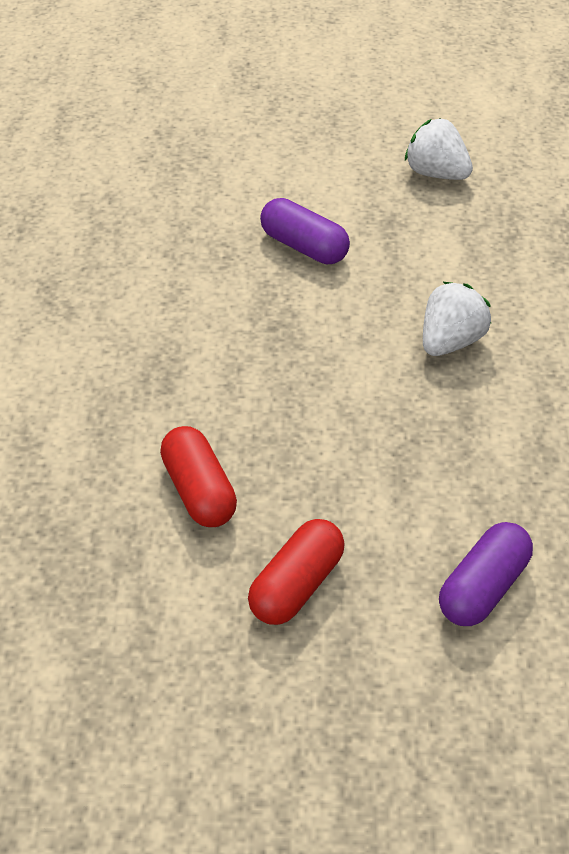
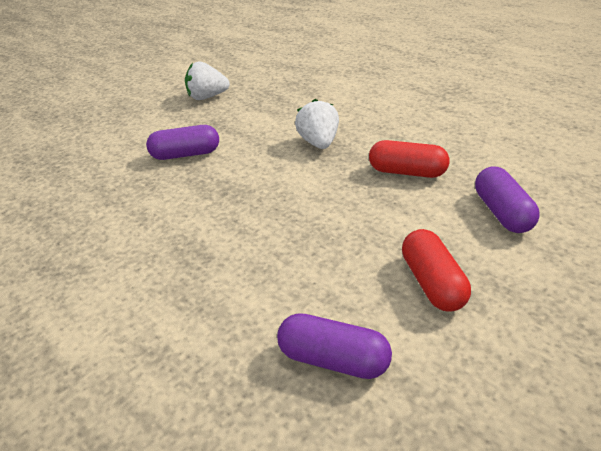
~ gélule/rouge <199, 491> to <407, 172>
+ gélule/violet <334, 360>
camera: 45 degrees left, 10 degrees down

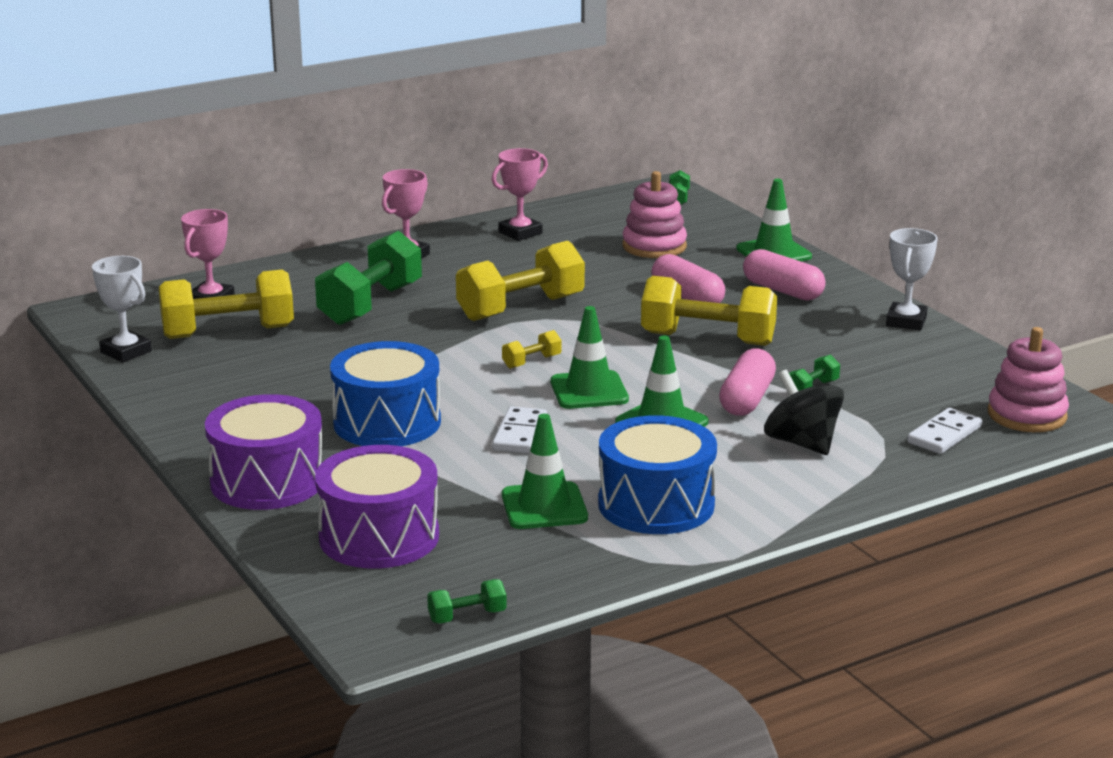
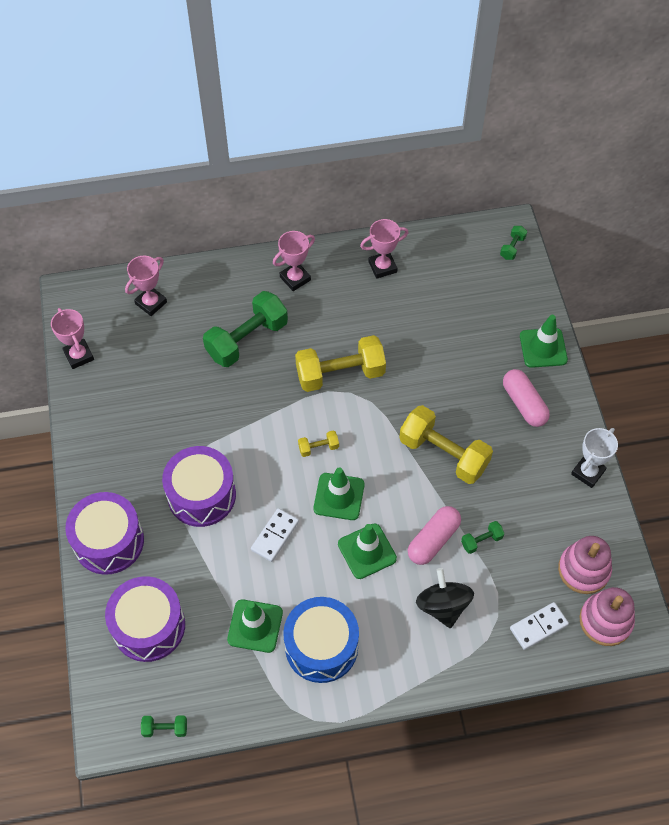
~ trophée/blanc <126, 352> to trophée/rose <79, 356>
- haltère/jaune <228, 332>
~ tambour/bleu <387, 422> to tambour/violet <201, 495>
~ jouet à empiler/rose <654, 246> to <583, 570>
- gélule/rose <687, 297>
camera: 20 degrees right, 35 degrees up

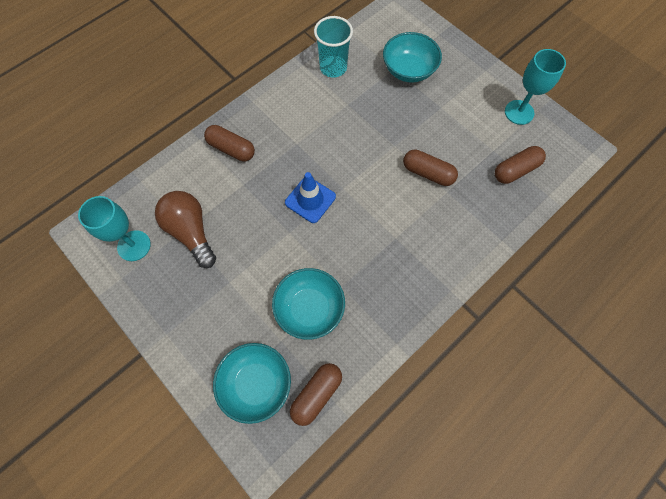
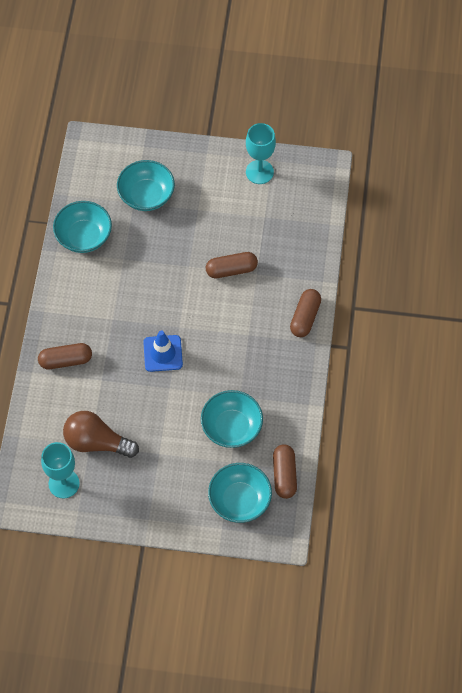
~ gobelet/turquoise <333, 68> to bol/turquoise <84, 236>
~ gélule/marron <515, 170> to <305, 317>
camera: 40 degrees left, 5 degrees down

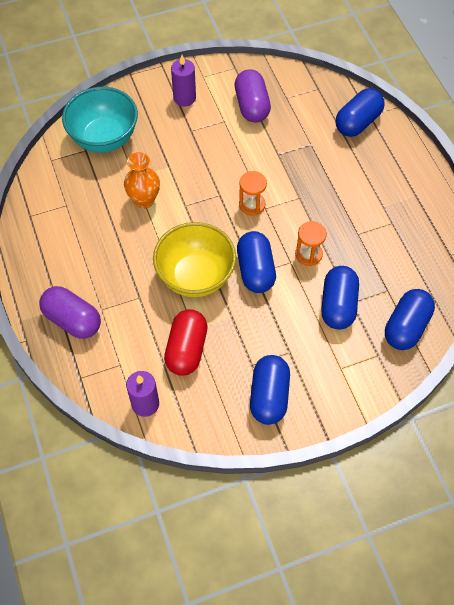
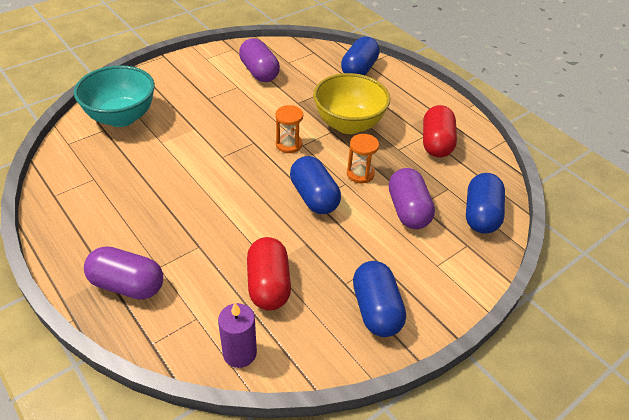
- vase/orange <144, 200>
~ bol/jaune <195, 276> to <348, 124>
- bougie/violet <184, 98>
~ gélule/bleu <338, 305> to gélule/violet <408, 210>
+ gélule/rouge <436, 143>
camera: 20 degrees left, 15 degrees down

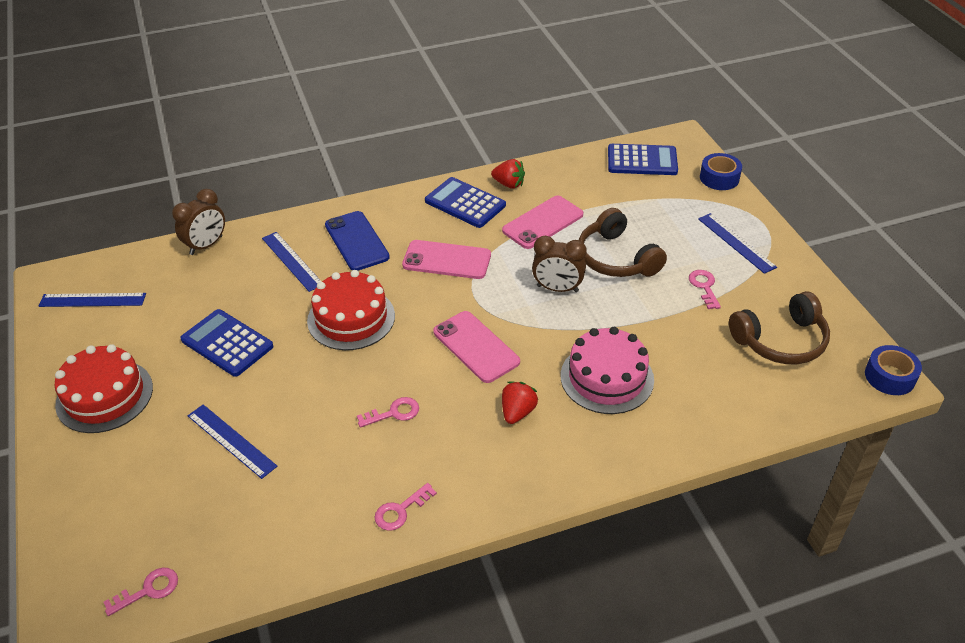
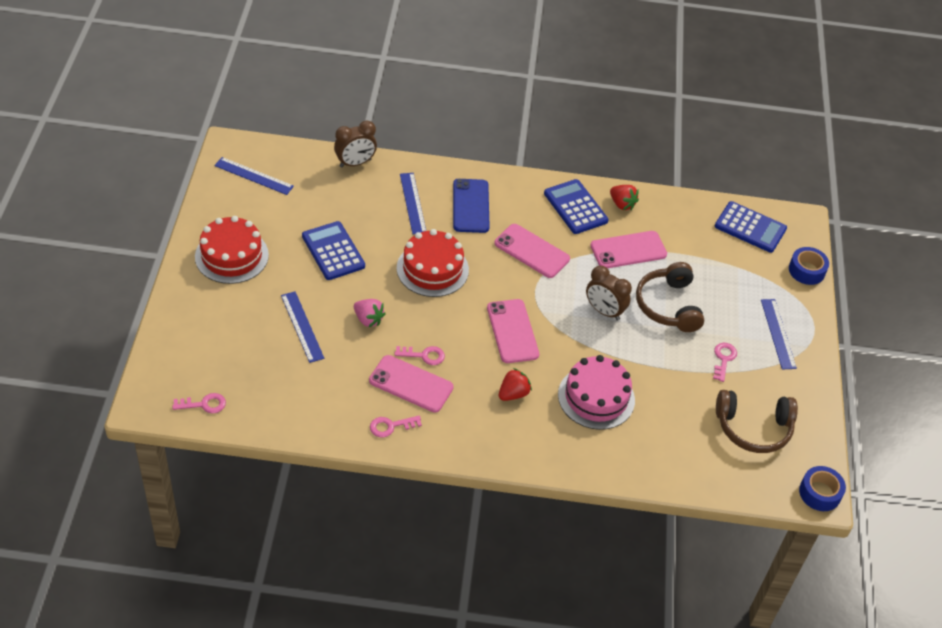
+ fraise/rose <368, 319>
+ téléphone/rose <411, 384>
camera: 20 degrees right, 5 degrees up

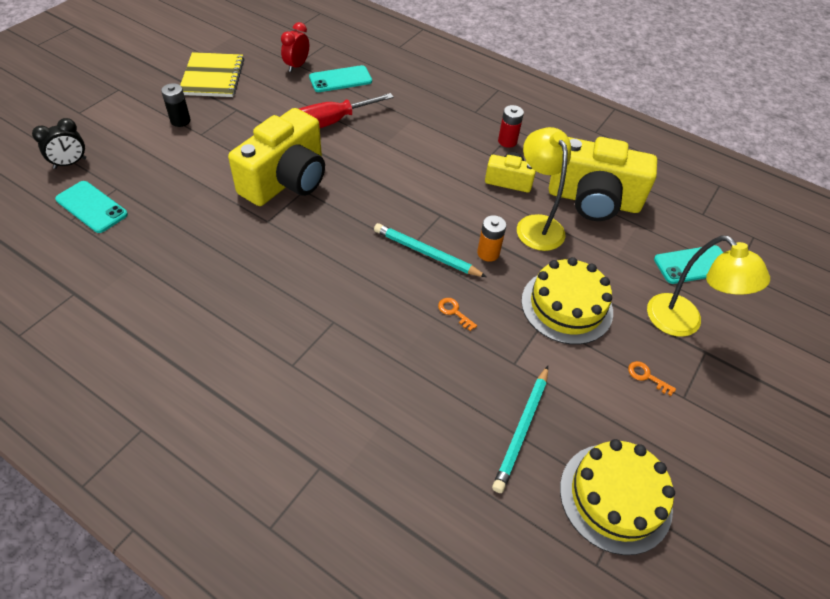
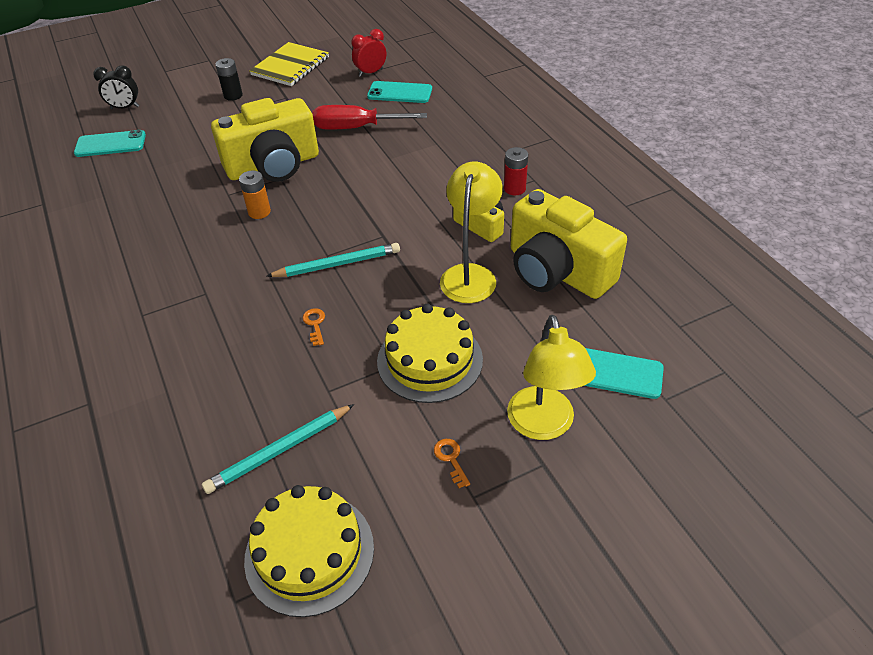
~ téléphone/turquoise <92, 207> = <110, 144> 75 degrees counterclockwise
~ crayon/turquoise <426, 253> = <338, 264> 105 degrees clockwise
~ pile/orange <488, 253> to <259, 212>
camera: 35 degrees right, 5 degrees down

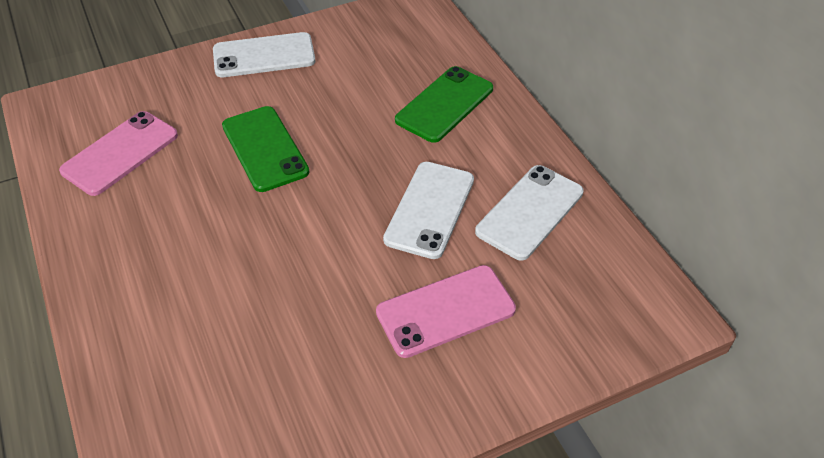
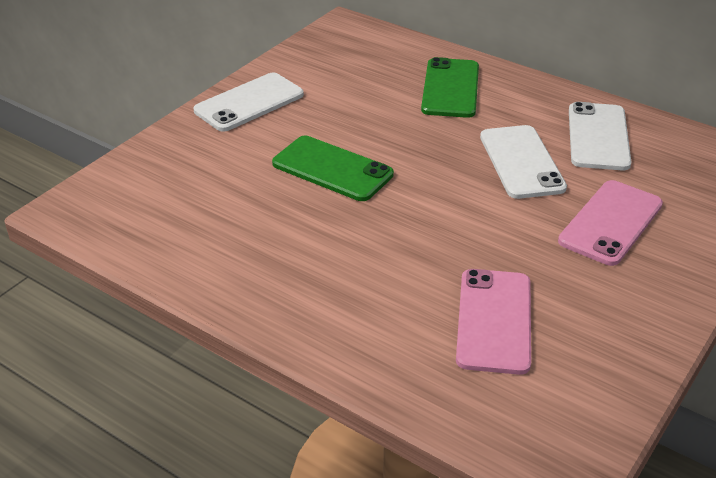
~ téléphone/rose <120, 153> to <494, 321>
camera: 30 degrees left, 10 degrees down

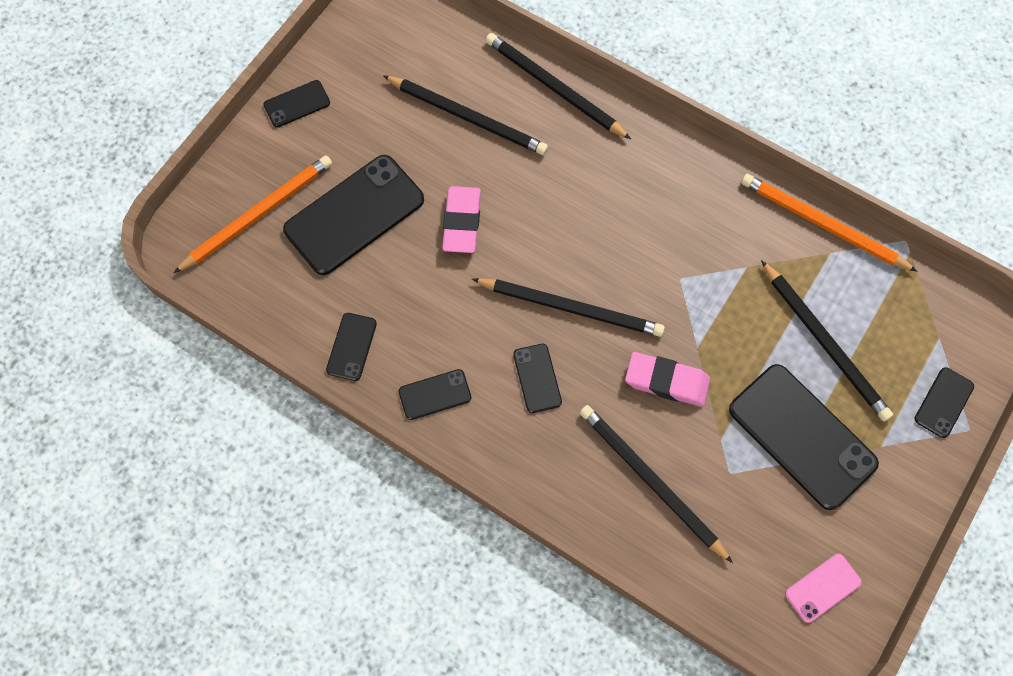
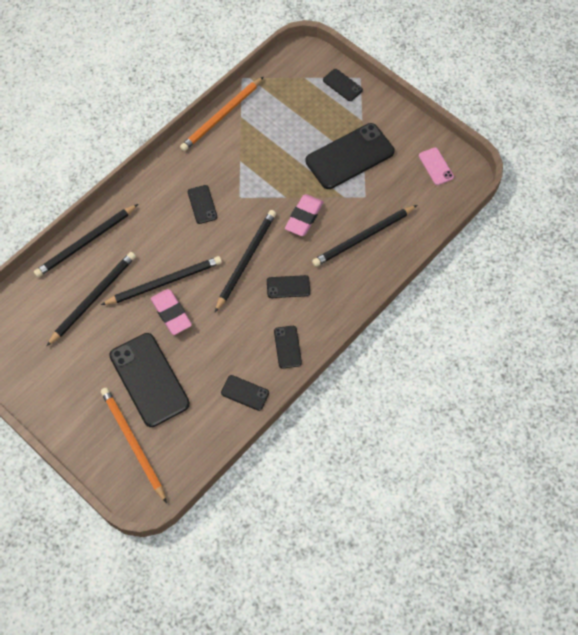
~ téléphone/noir <297, 104> to <202, 204>
~ gomme/rose <462, 222> = <171, 313> 45 degrees clockwise
~ crayon/noir <825, 343> to <164, 282>
camera: 80 degrees left, 5 degrees down

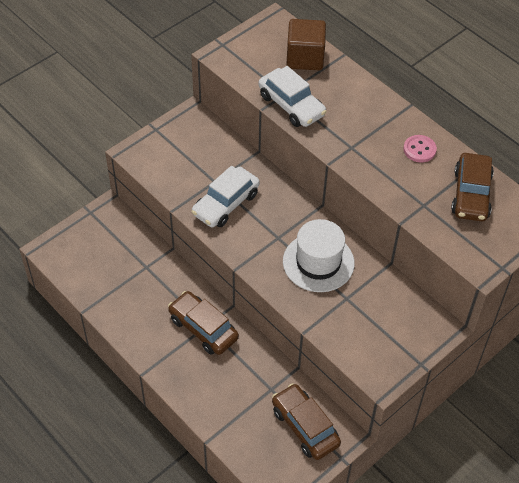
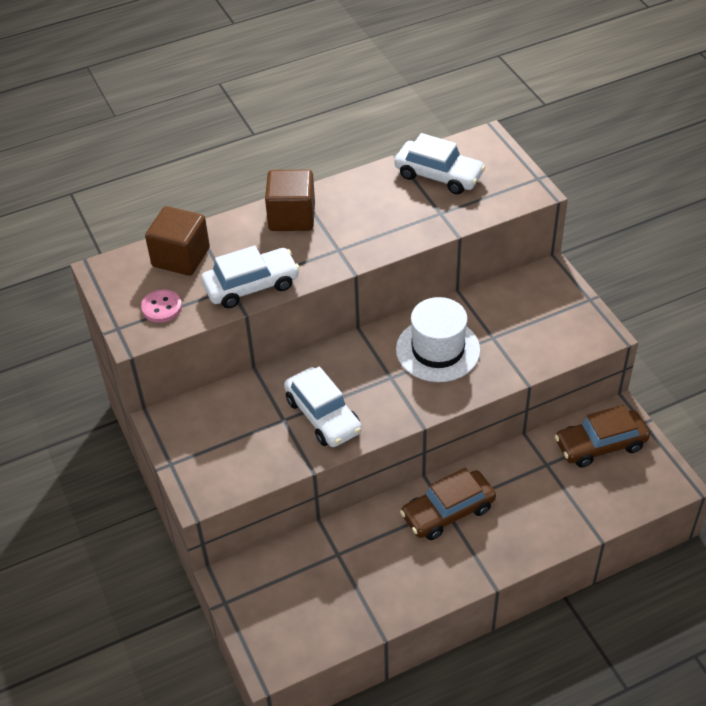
~ bouton/rose <419, 150> to <161, 307>
~ voiture/marron <471, 194> to voiture/blanc <438, 175>
+ cube/marron <292, 217>
camera: 70 degrees left, 5 degrees down

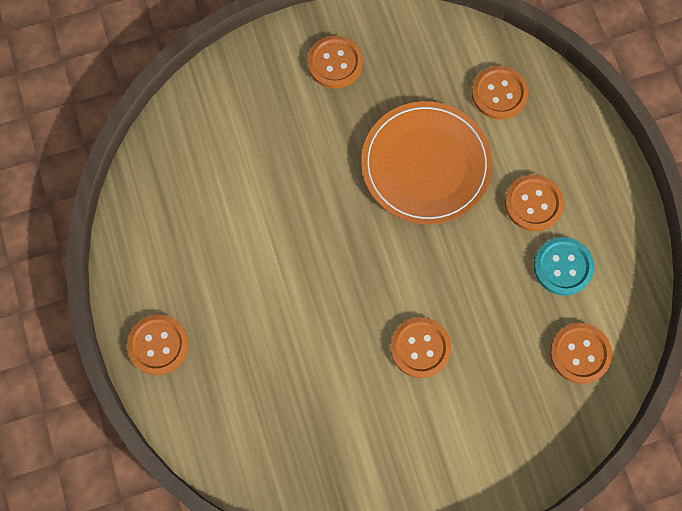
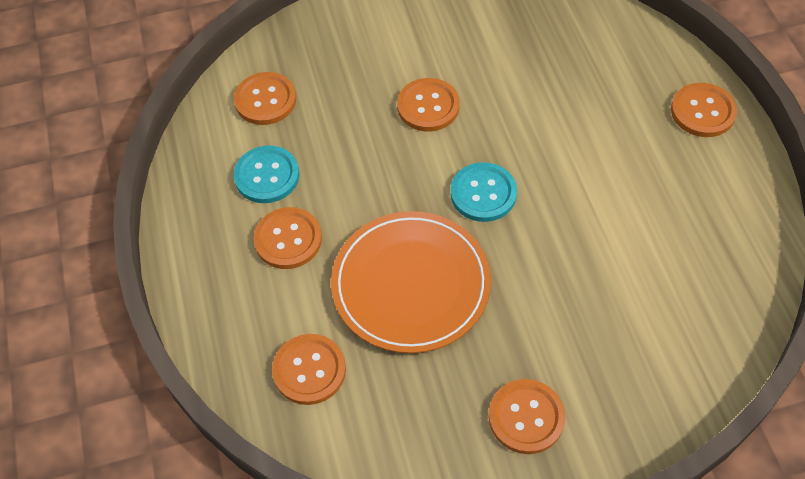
+ bouton/turquoise <483, 193>
camera: 175 degrees left, 15 degrees down

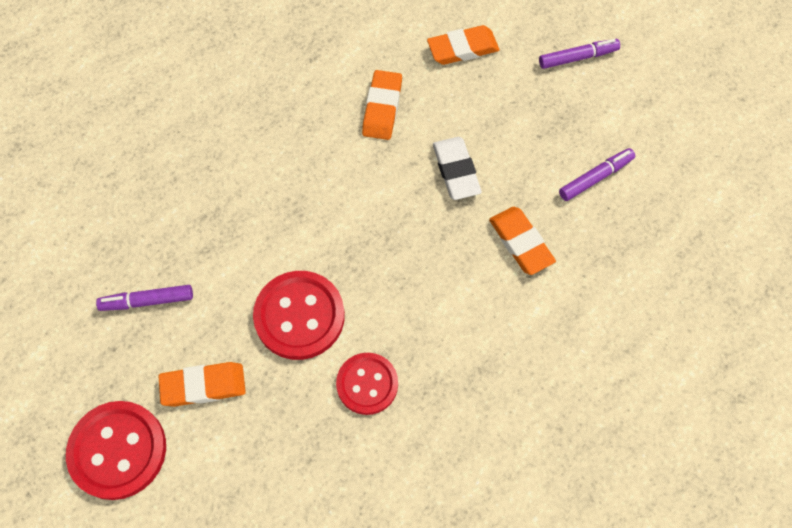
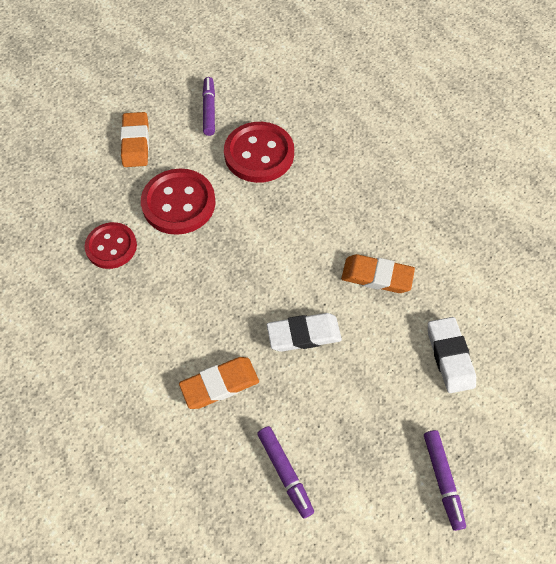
~ bouton/rouge <118, 450> to <259, 154>
~ gomme/orange <462, 48> to gomme/blanc <449, 356>
camera: 95 degrees right, 5 degrees down

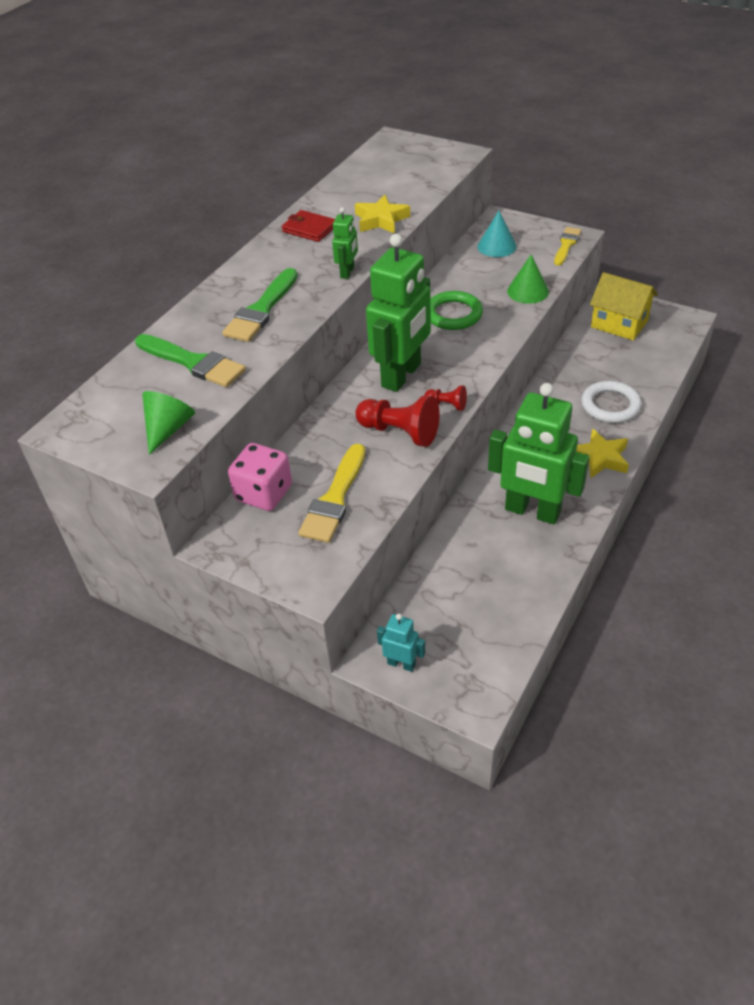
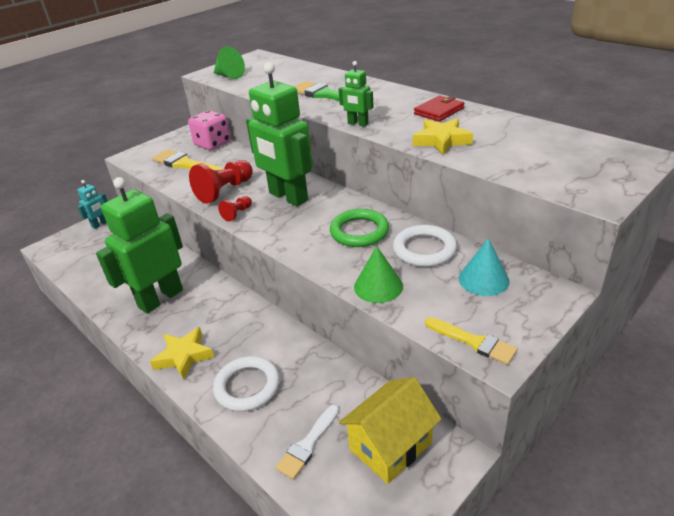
- pinceau/vert <193, 363>
+ pinceau/blanc <308, 444>
+ anneau/blanc <424, 249>
camera: 105 degrees right, 10 degrees down

